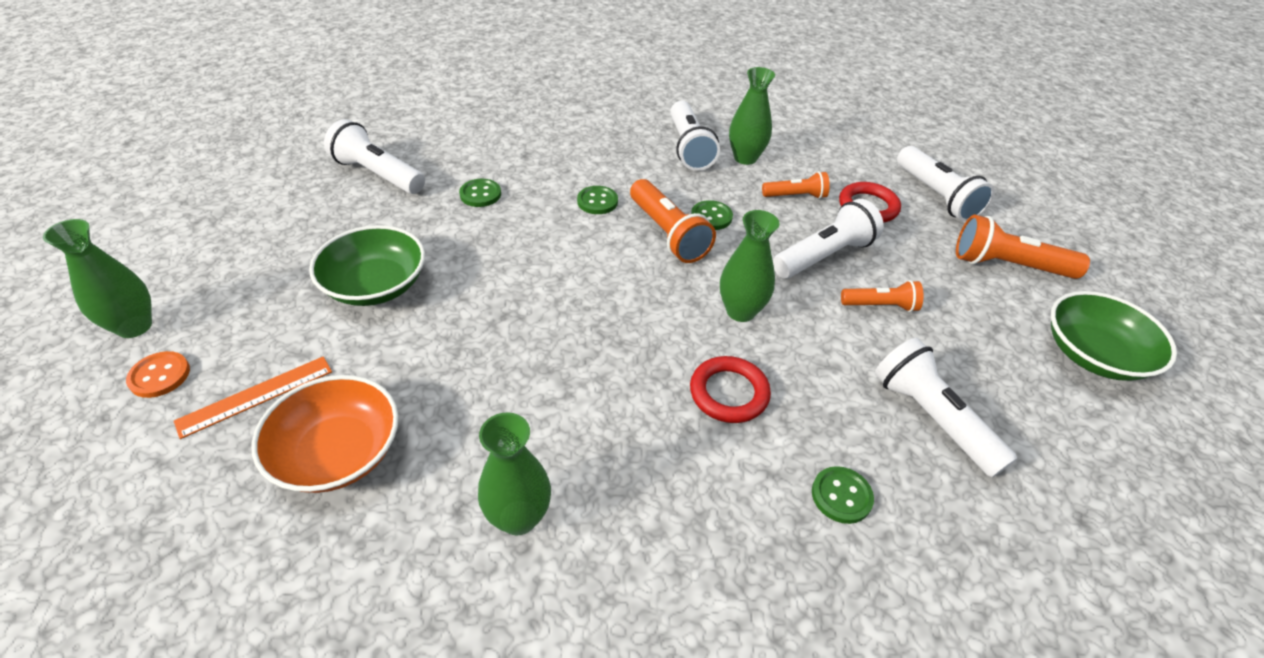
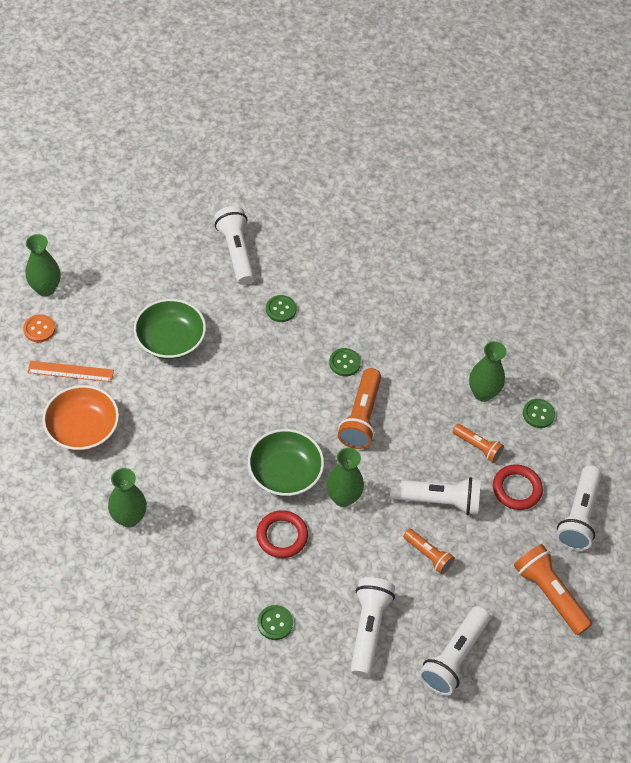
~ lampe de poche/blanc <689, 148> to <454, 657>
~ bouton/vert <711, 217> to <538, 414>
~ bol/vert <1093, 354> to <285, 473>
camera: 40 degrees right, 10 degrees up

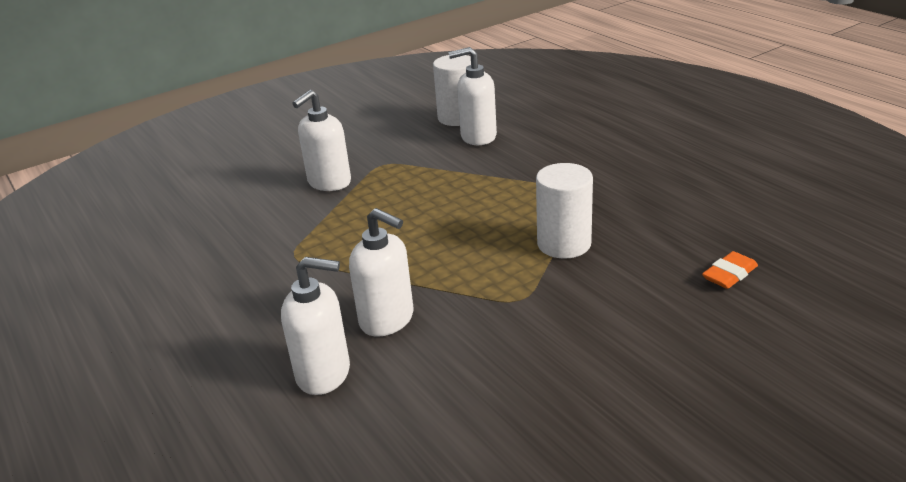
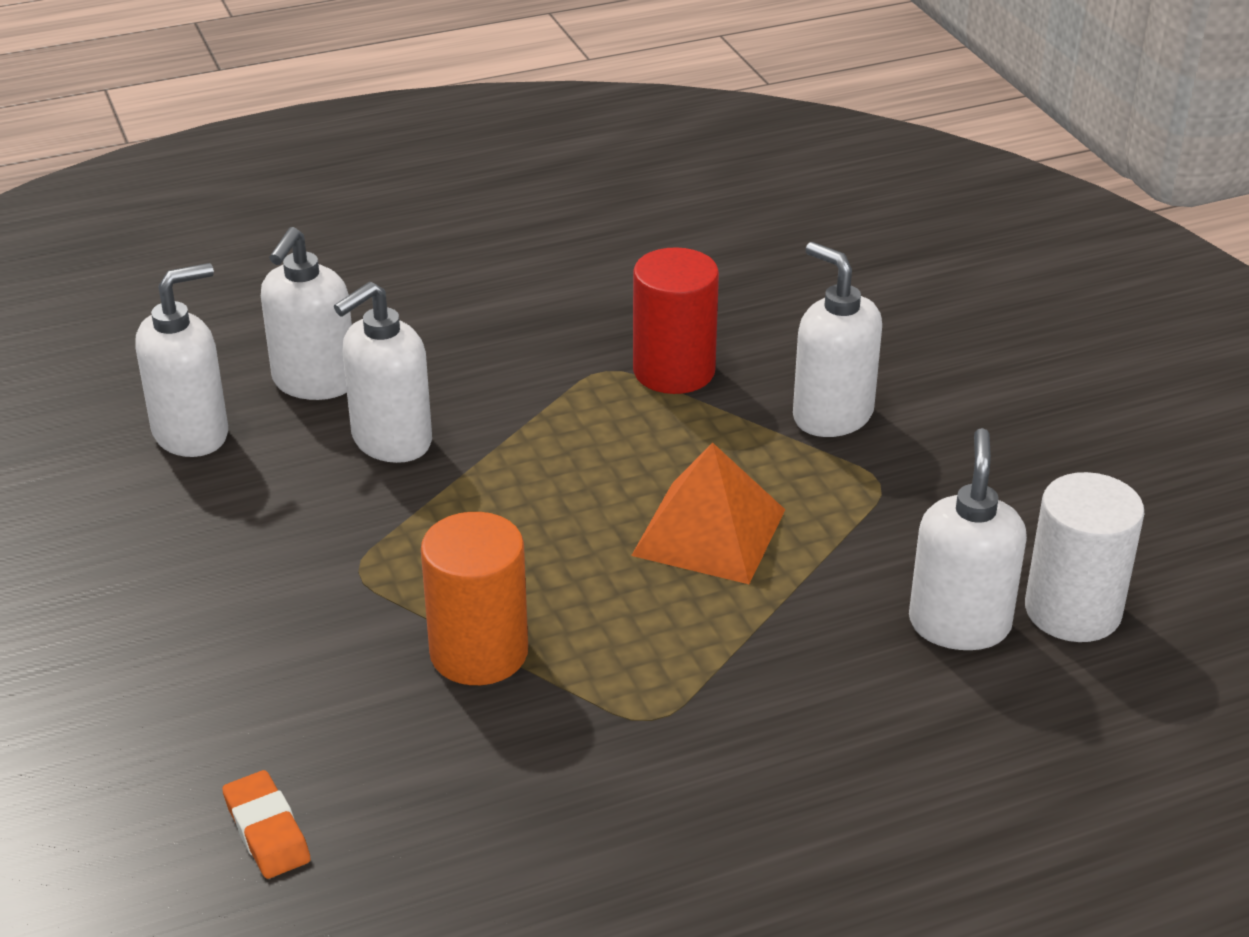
~ cylindre/blanc <564, 244> to cylindre/orange <479, 652>
+ distributeur de savon/blanc <191, 434>
+ pyramide/orange <709, 532>
+ cylindre/rouge <674, 371>
camera: 100 degrees right, 5 degrees up

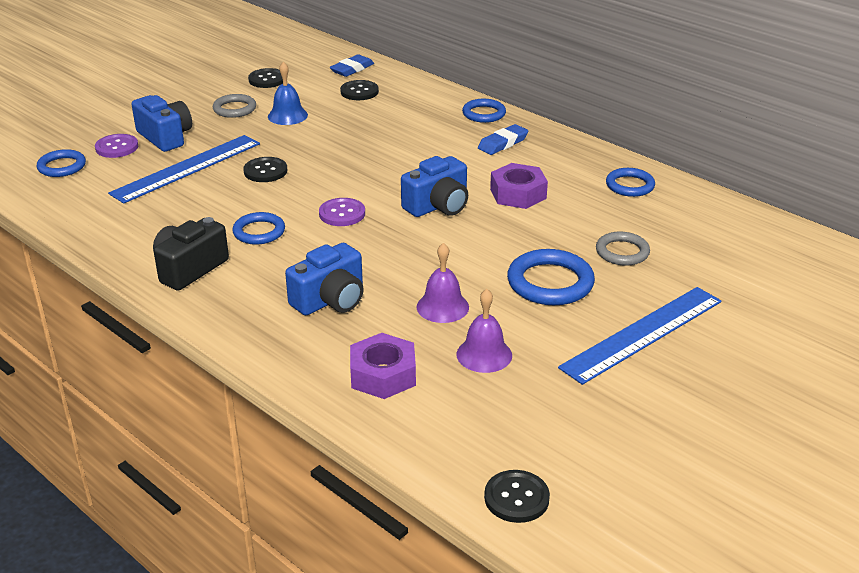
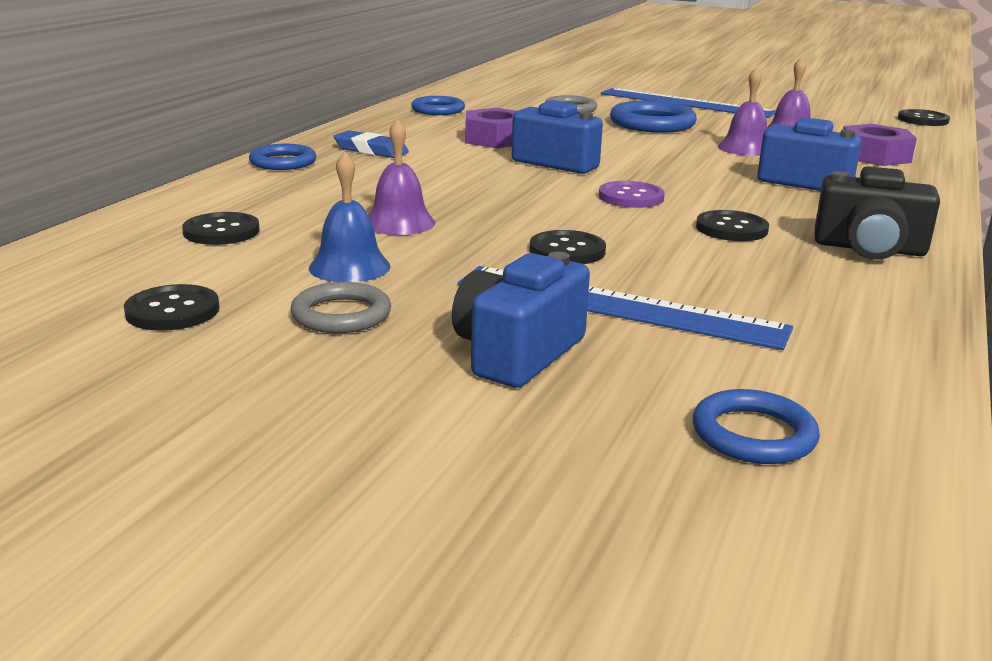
- bouton/violet <117, 147>
~ anneau/bleu <259, 232> to bouton/noir <731, 229>
- gomme/bleu <352, 69>
+ cloche/violet <399, 222>
camera: 110 degrees left, 10 degrees down

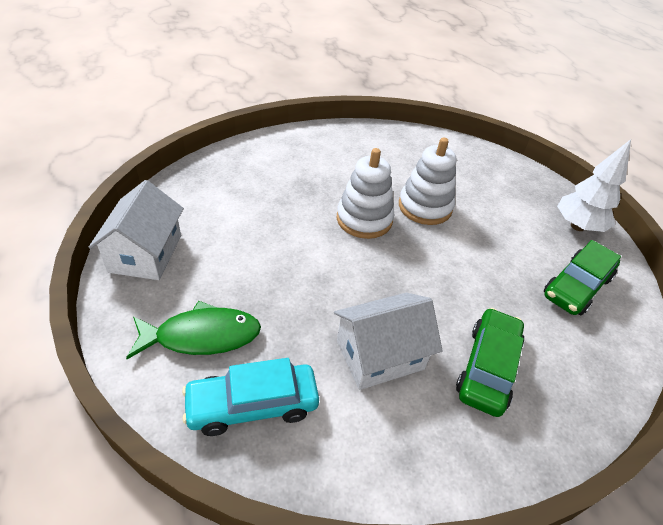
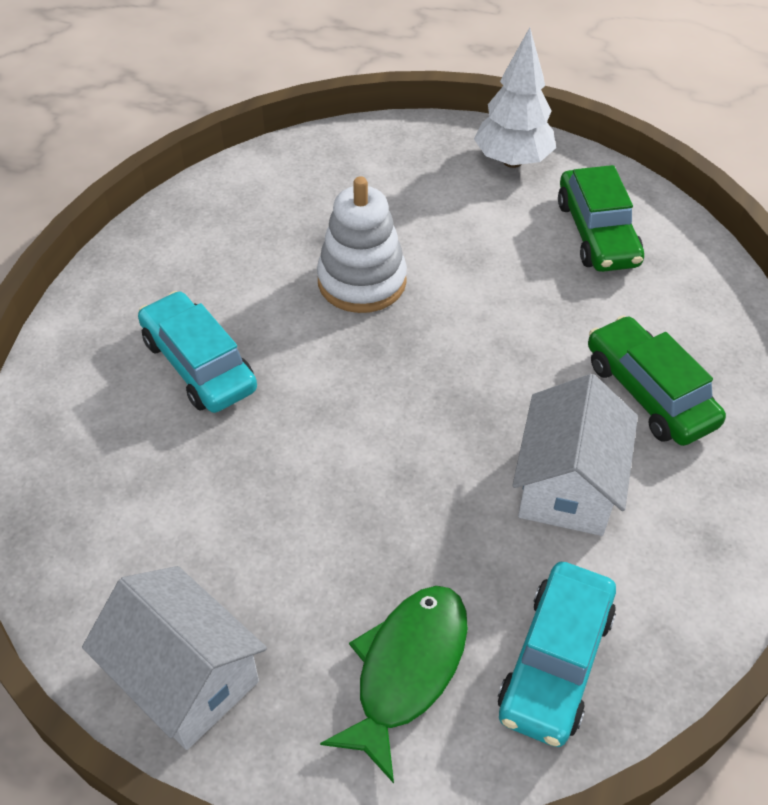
- jouet à empiler/blanc <364, 219>
+ voiture/turquoise <199, 364>
camera: 50 degrees left, 5 degrees up

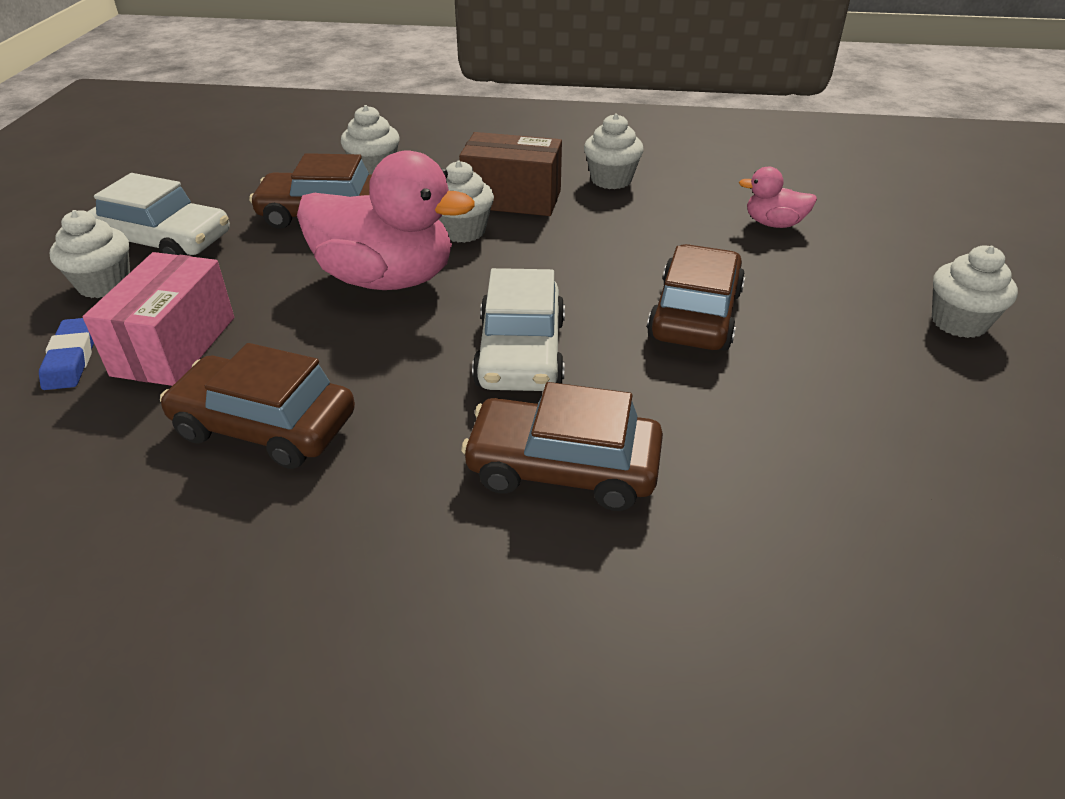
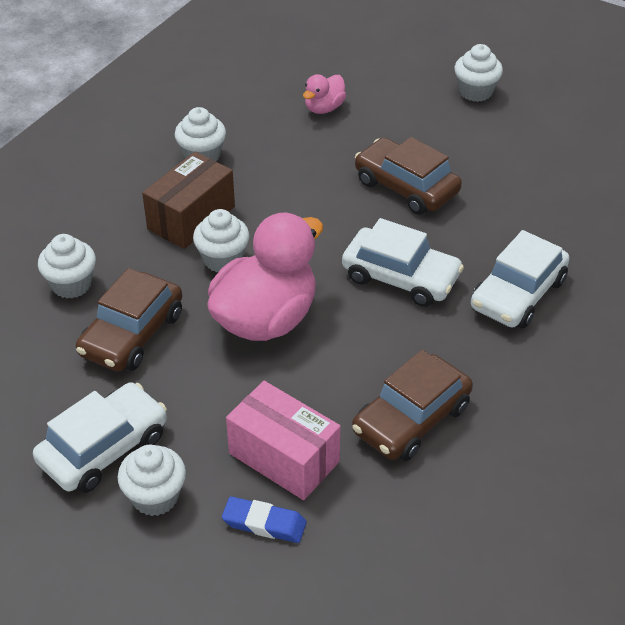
~ voiture/marron <563, 468> to voiture/blanc <518, 294>
camera: 65 degrees left, 5 degrees up

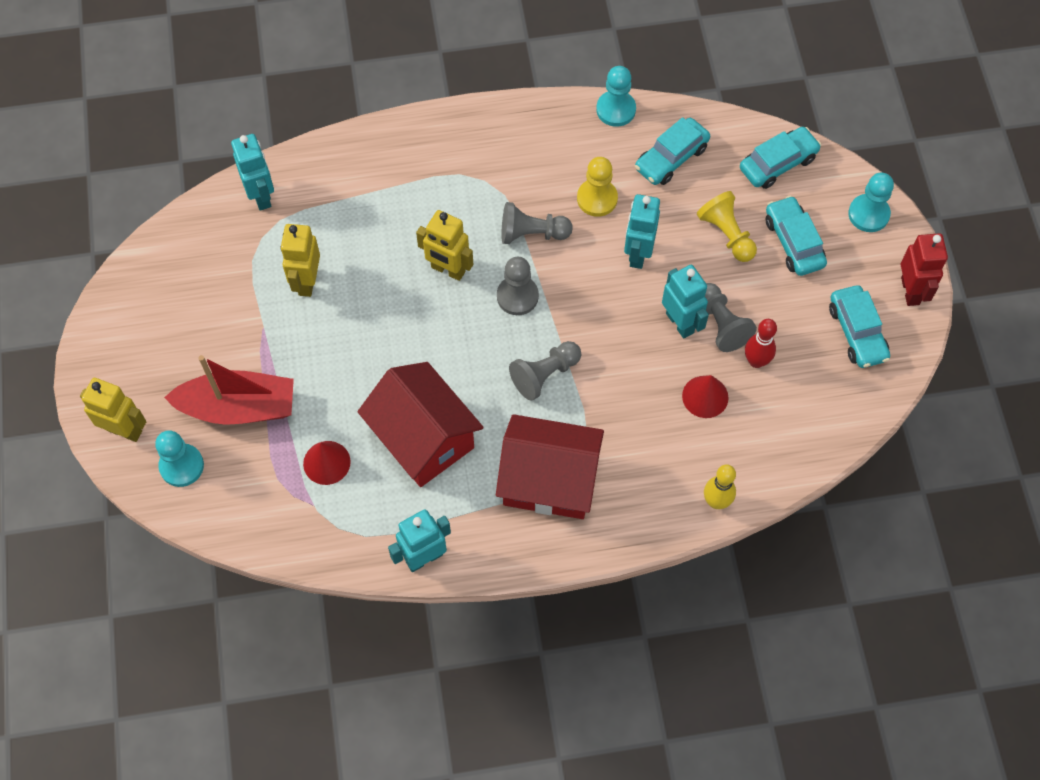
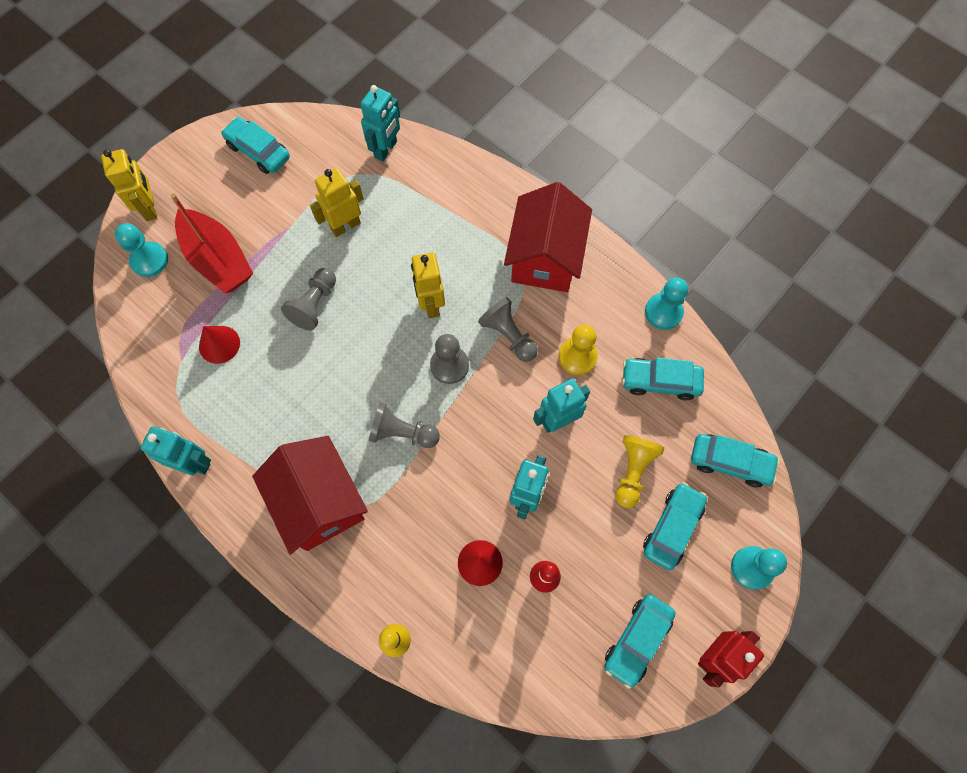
~ maison/rouge <423, 438> to <545, 257>
~ pion/gris <721, 324> to <314, 305>
+ voiture/turquoise <258, 151>
camera: 50 degrees right, 5 degrees up

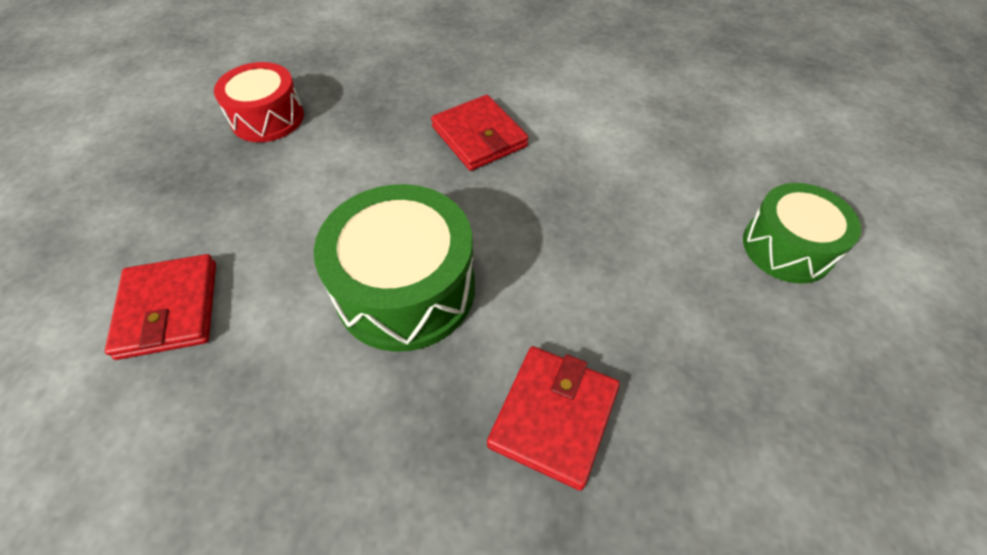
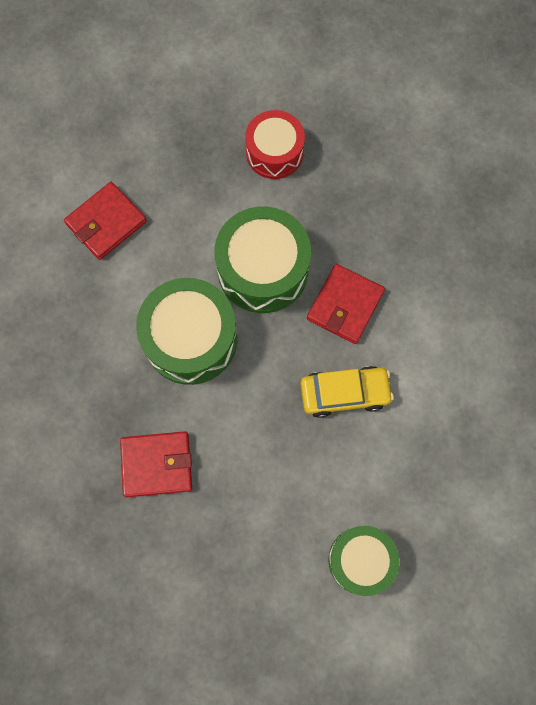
+ tambour/vert <263, 269>
+ voiture/jaune <344, 393>
camera: 60 degrees right, 20 degrees up

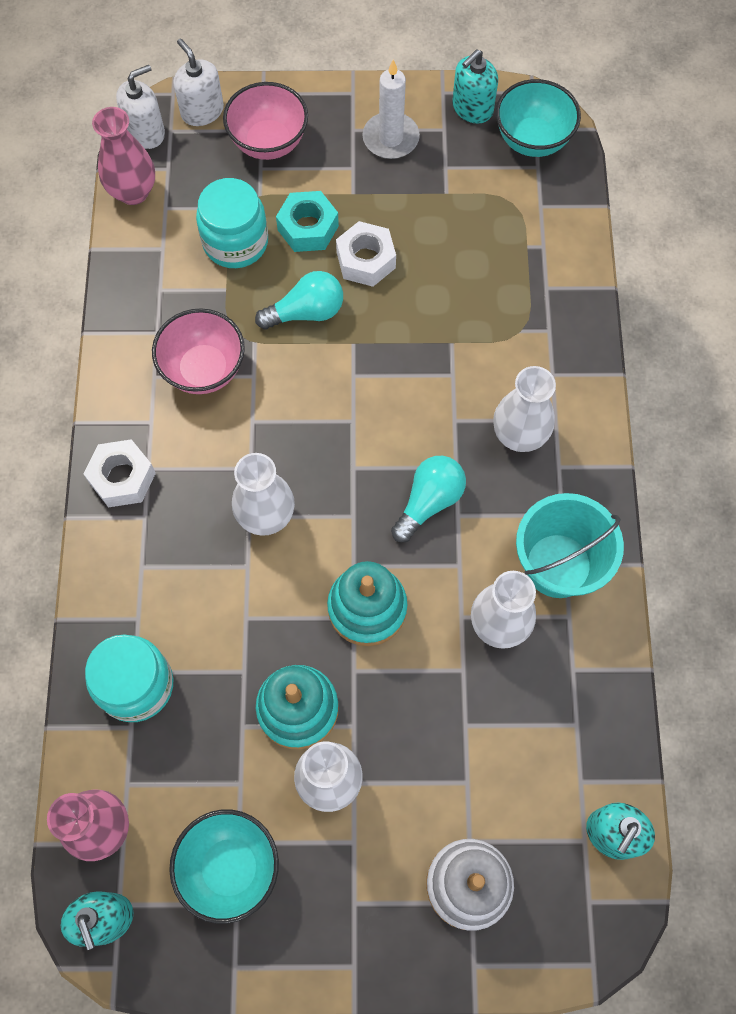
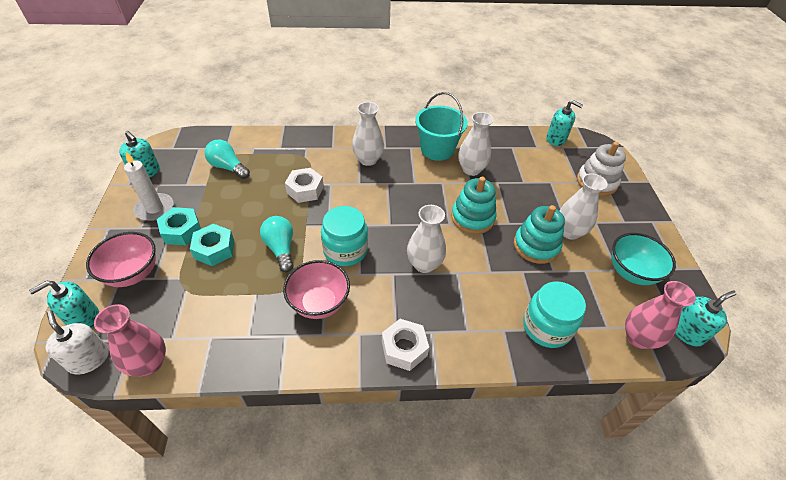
~ distributeur de savon/blanc <202, 111> to distributeur de savon/turquoise <84, 318>
~ bocal/turquoise <235, 242> to <345, 250>
~ écrou/blanc <365, 260> to <305, 190>
~ ampoule/turquoise <429, 501> to <228, 167>
- bol/turquoise <532, 140>
+ écrou/turquoise <182, 231>
camera: 95 degrees left, 20 degrees down

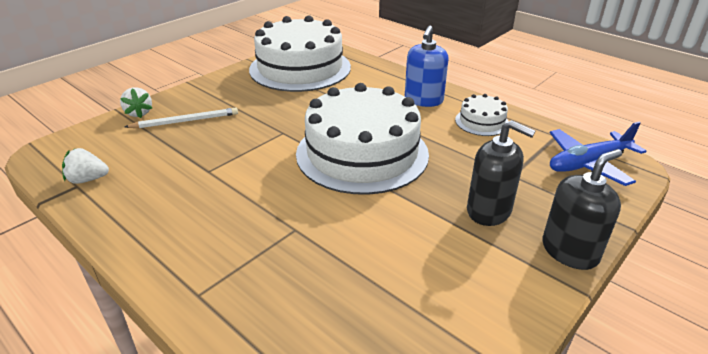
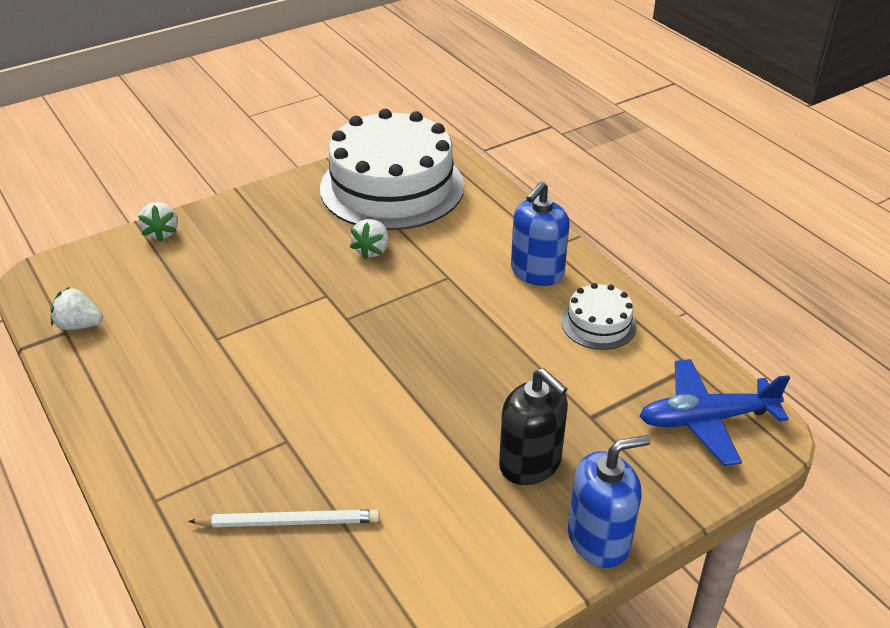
~ crayon/blanc <185, 121> to <288, 522>
- gâteau/blanc <362, 153>
~ distributeur de savon/noir <569, 251> to distributeur de savon/bleu <598, 539>
+ fraise/blanc <372, 250>
camera: 15 degrees right, 5 degrees up

